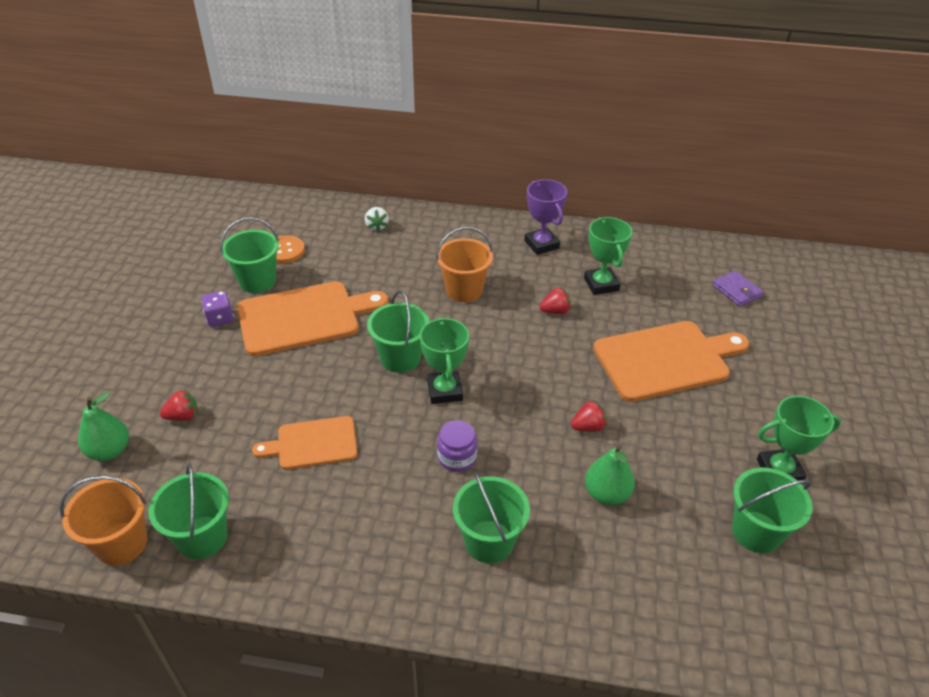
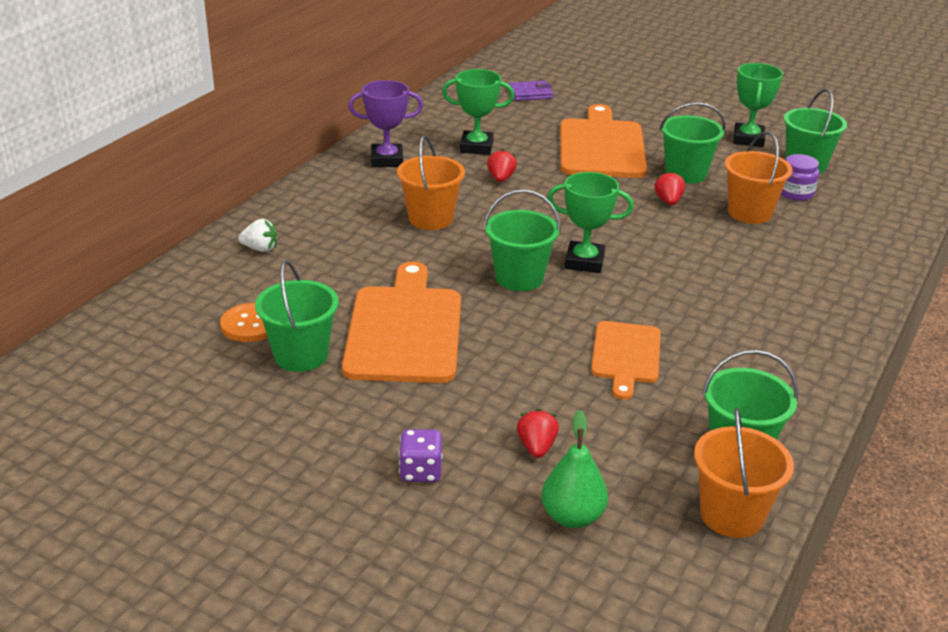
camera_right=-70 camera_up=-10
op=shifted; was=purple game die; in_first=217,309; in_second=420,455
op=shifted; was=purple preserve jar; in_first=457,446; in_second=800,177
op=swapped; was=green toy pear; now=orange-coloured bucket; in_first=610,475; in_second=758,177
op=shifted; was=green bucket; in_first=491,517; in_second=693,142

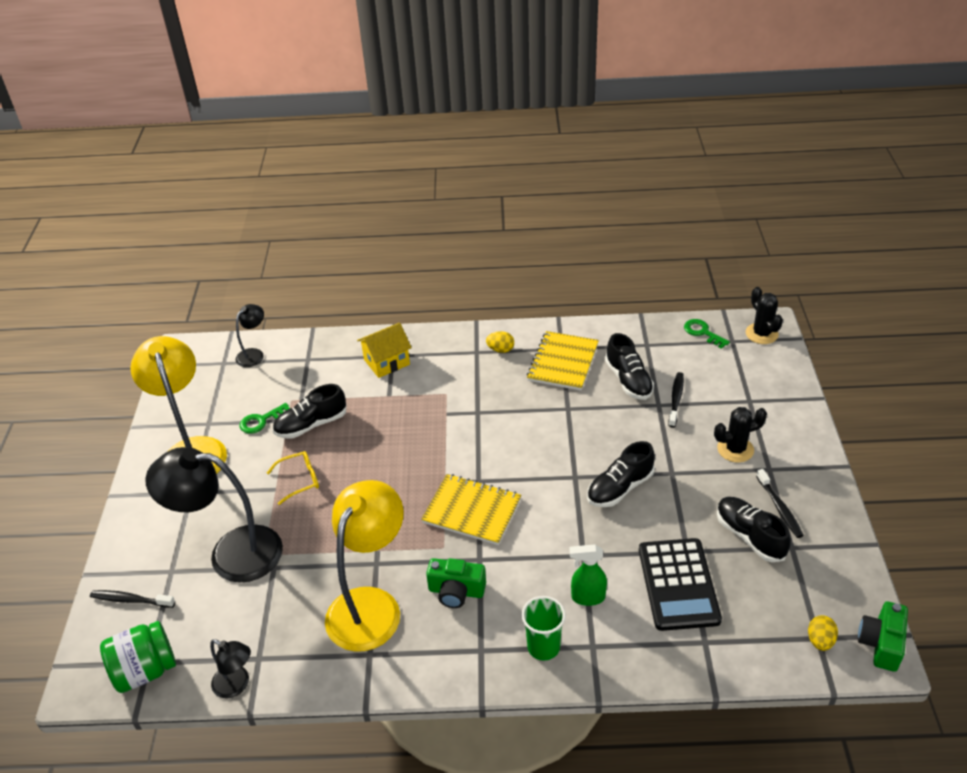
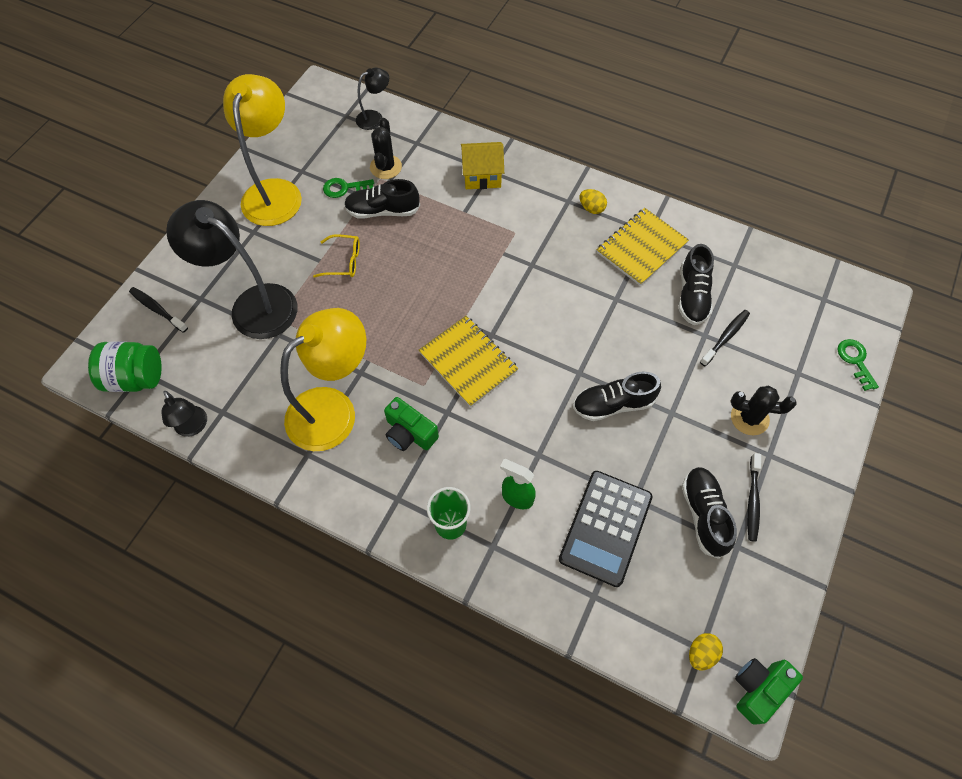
camera_right=25 camera_up=20
op=shifted; was=black saguaro cactus; in_first=764,315; in_second=386,148
op=shifted; was=green door key; in_first=707,334; in_second=858,365

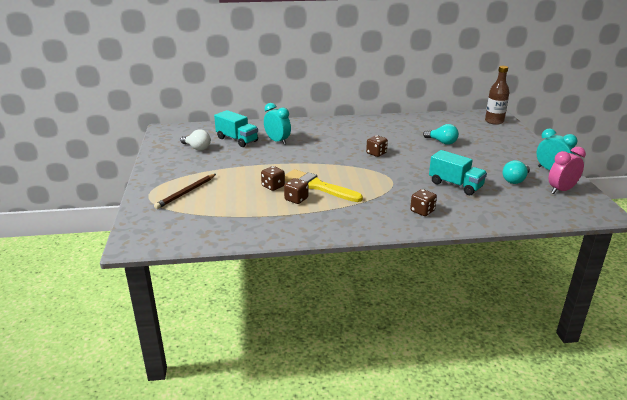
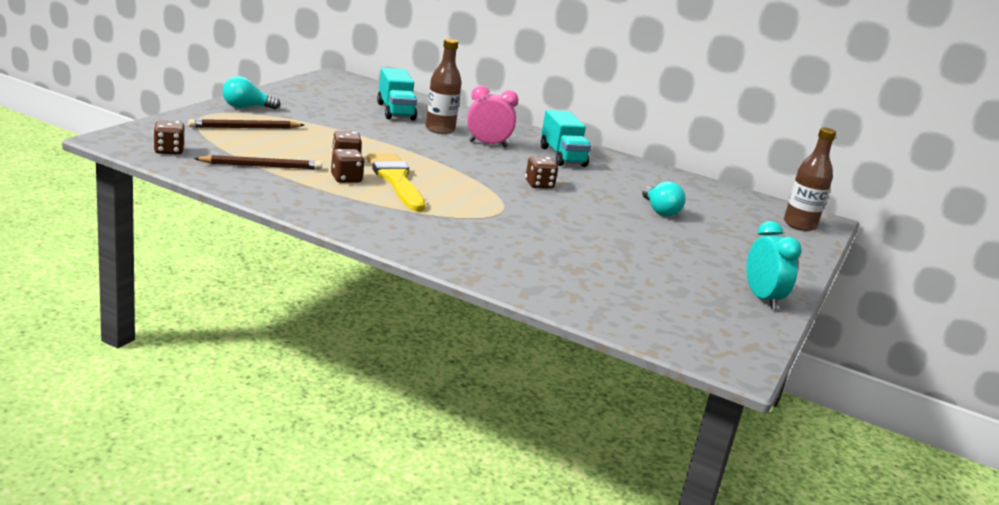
camera_right=30 camera_up=-5
op=swapped; was=aqua bedside clock; now=dark brown drink bottle; in_first=277,124; in_second=443,86
op=gone; was=snow-white bulb; in_first=195,140
op=shifted; was=rose-pink bedside clock; in_first=567,170; in_second=493,116
op=shifted; was=aqua toy truck; in_first=458,172; in_second=566,138
op=shifted; was=aqua bulb; in_first=516,172; in_second=251,92
op=shifted; was=dark brown game die; in_first=423,202; in_second=169,137
op=new; now=dark brown pencil; in_second=257,162

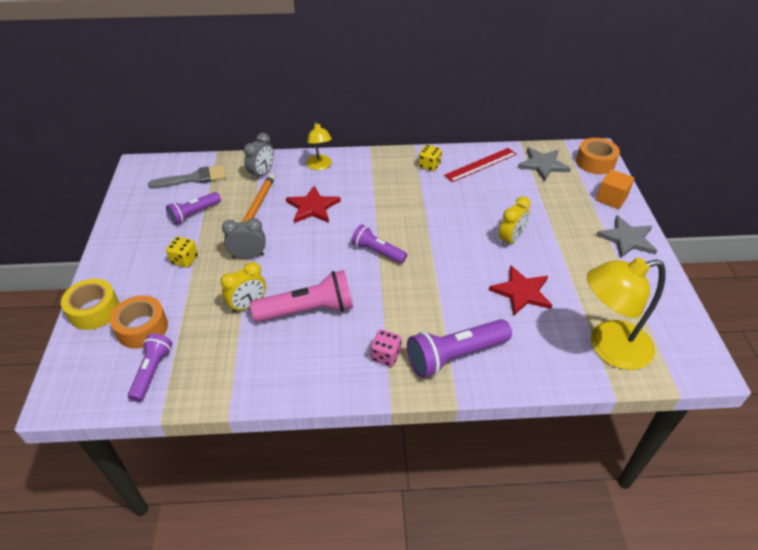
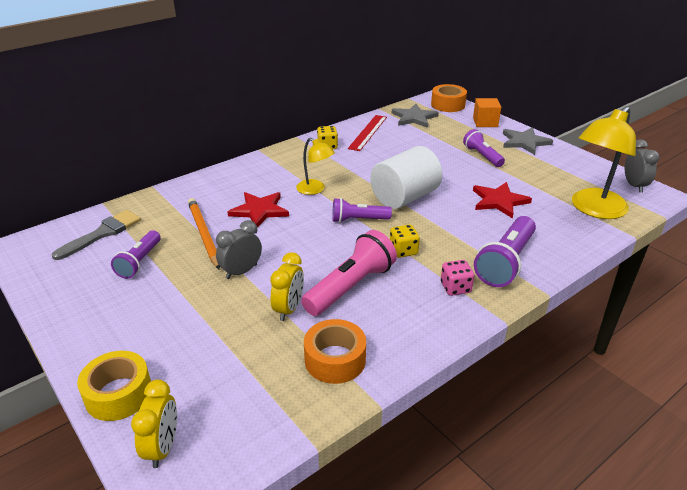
camera_right=-35 camera_up=-10
op=shifted; was=bright yellow desk lamp; in_first=319,145; in_second=315,166
op=shifted; was=ash-grey bedside clock; in_first=259,157; in_second=642,166
op=shifted; was=bright yellow bedside clock; in_first=515,221; in_second=154,423
op=shifted; was=bright yellow game die; in_first=182,252; in_second=405,241
op=shifted; was=orange-coloured roll of tape; in_first=139,322; in_second=335,351
op=shifted; was=purple flashlight; in_first=150,367; in_second=484,148
op=new; now=snow-white solid cylinder; in_second=406,177

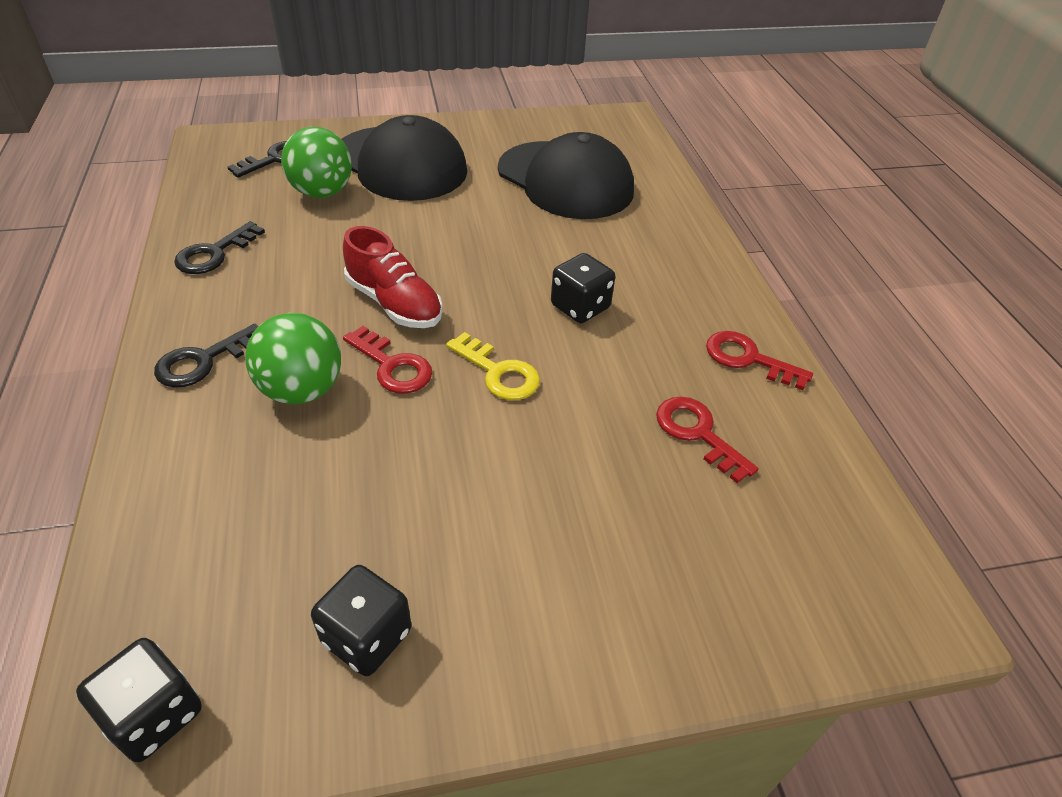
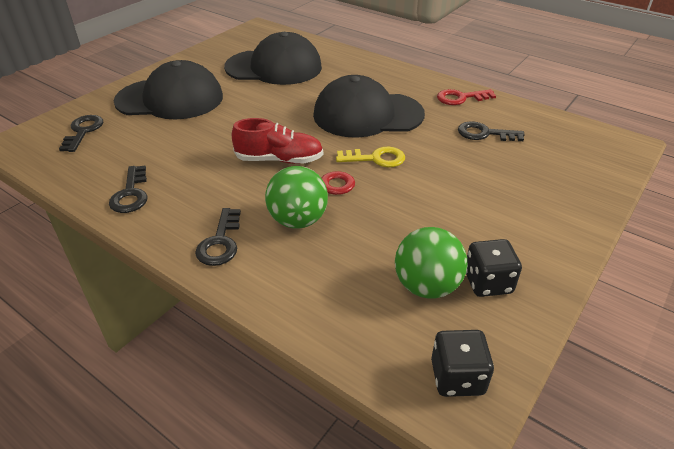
camera_right=-40 camera_up=-5
op=shifted; was=green ball; in_first=316,162; in_second=431,263
op=swapped; was=black game die; now=black baseball cap; in_first=583,288; in_second=369,106
op=repainted; was=crimson door key; now=black door key; in_first=707,439; in_second=491,131

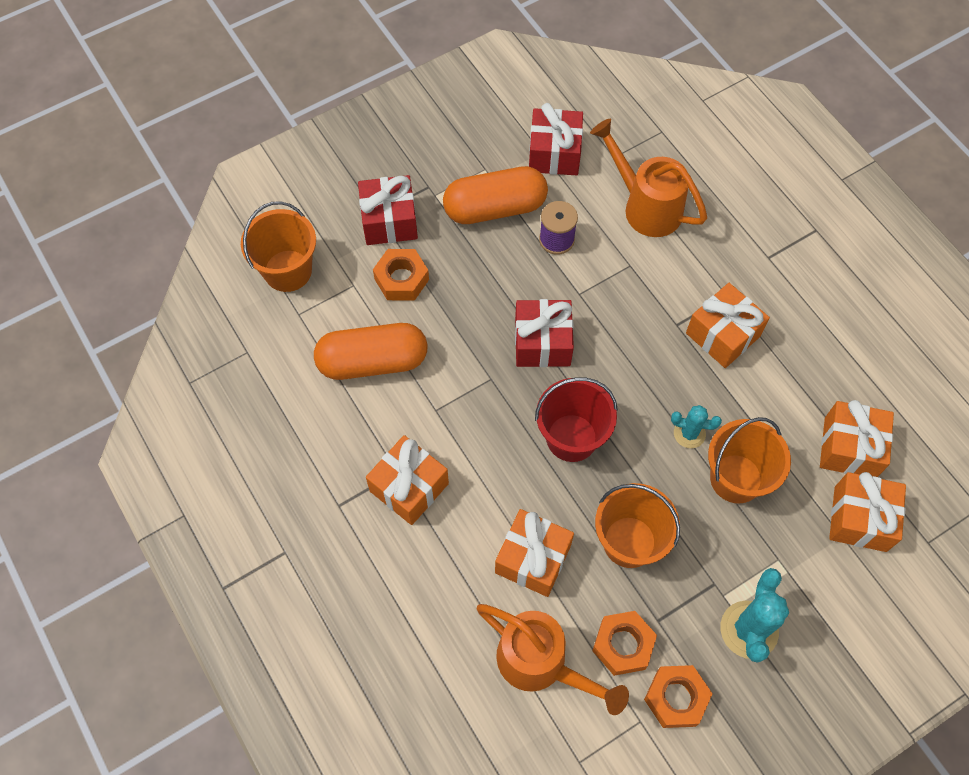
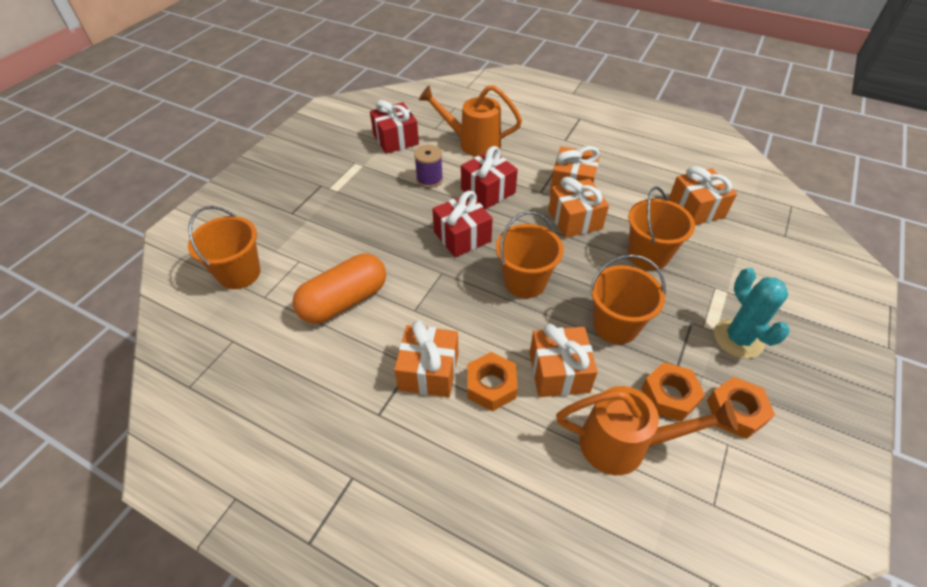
camera_right=-30 camera_up=-15
op=gone; was=orange-coloured capsule; in_first=495,195
op=shifted; was=crimson present; in_first=388,210; in_second=489,177
op=shifted; was=orange-coloured nut; in_first=401,275; in_second=492,381
op=repainted; was=crimson bucket; now=orange-coloured bucket; in_first=576,420; in_second=530,255
op=gone; was=aqua saguaro cactus; in_first=696,426
op=shifted; was=orange-coloured present; in_first=867,512; in_second=578,207

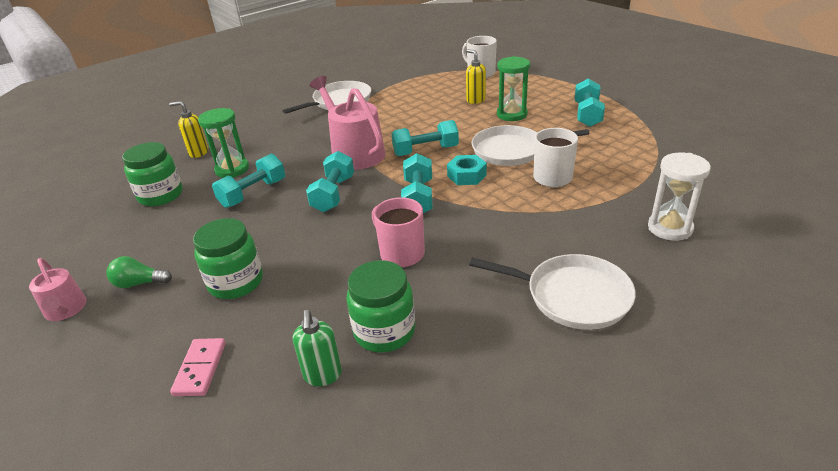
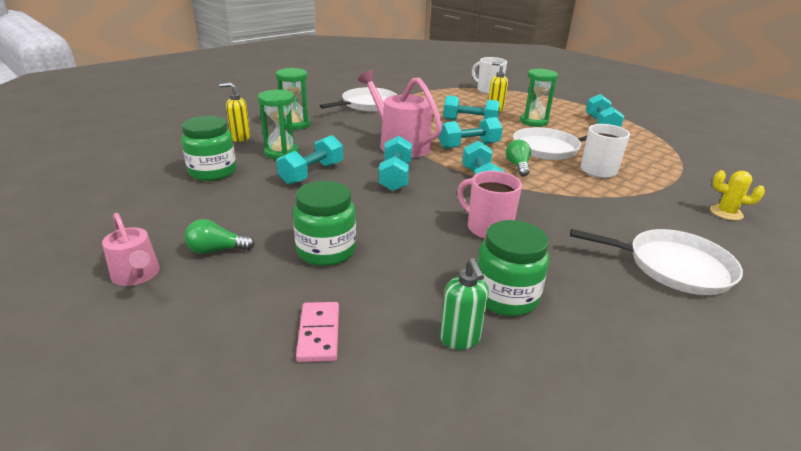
camera_right=-10 camera_up=-5
op=swapped; was=snow-white sand timer; now=bright yellow saguaro cactus; in_first=679,197; in_second=737,195
op=swapped; was=aqua nut; now=green bulb; in_first=467,170; in_second=518,158
op=new; now=green sand timer; in_second=293,99
op=new; now=aqua hand weight; in_second=471,107

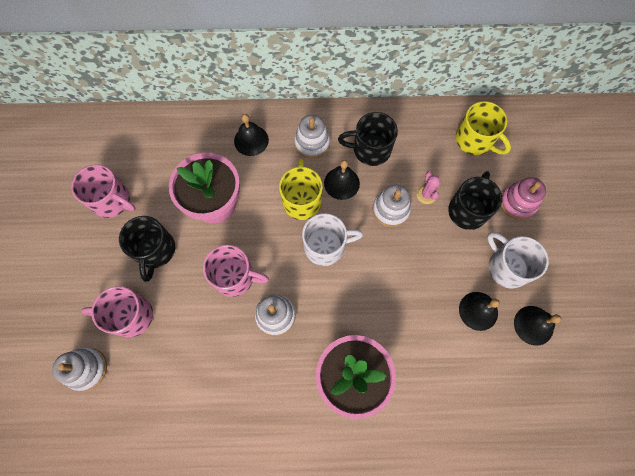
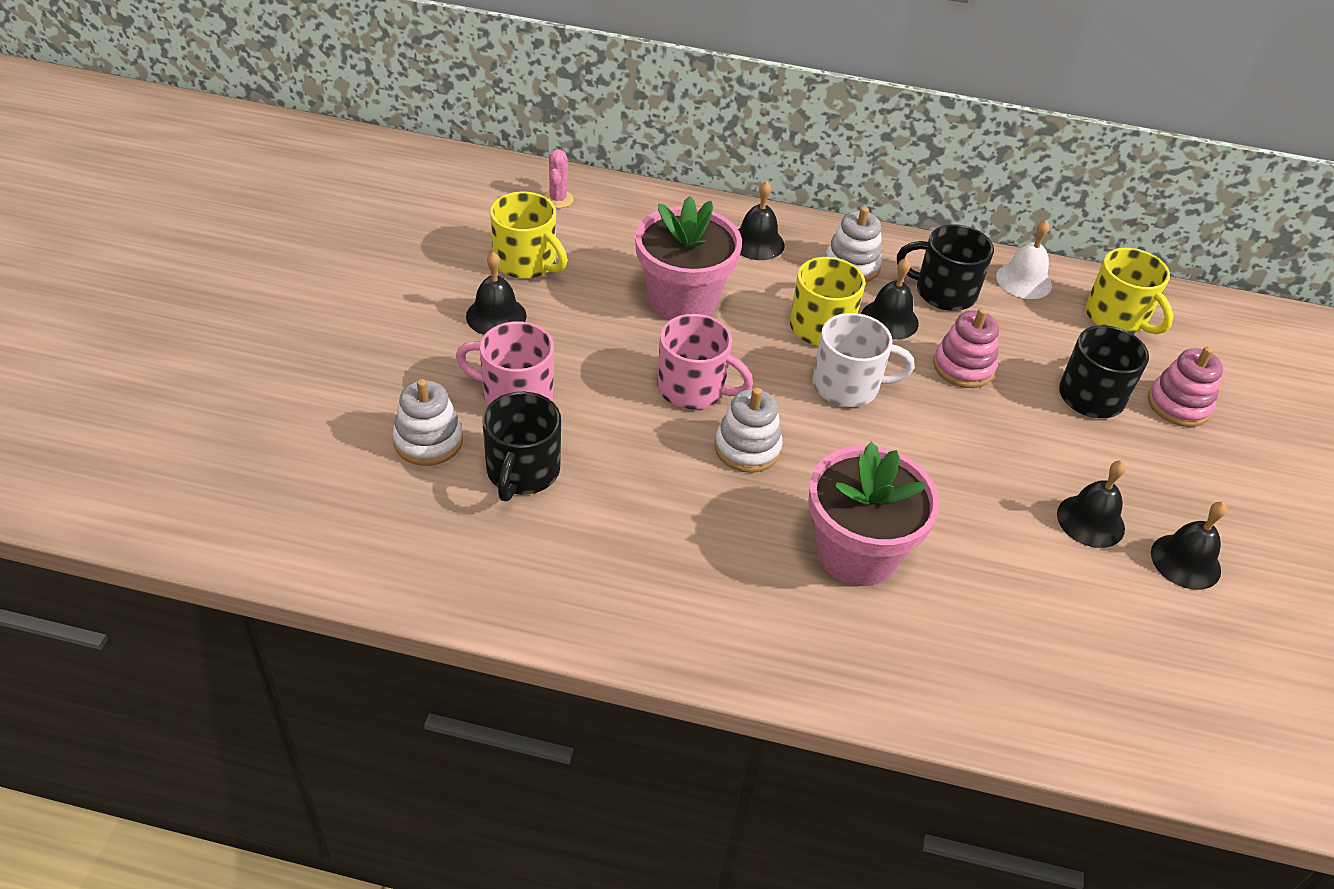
camera_right=10 camera_up=-25
op=repainted; was=rose-pink tea mug; now=bright yellow tea mug; in_first=103,191; in_second=528,235
op=shifted; was=rose-pink saguaro cactus; in_first=428,187; in_second=559,178
op=repainted; was=snow-white stacking rings; now=rose-pink stacking rings; in_first=392,206; in_second=966,348
op=shifted; was=black tea mug; in_first=147,249; in_second=521,446
op=gone; was=snow-white tea mug; in_first=518,260
op=new; now=snow-white hand bell; in_second=1024,259
op=new; now=black hand bell; in_second=496,293

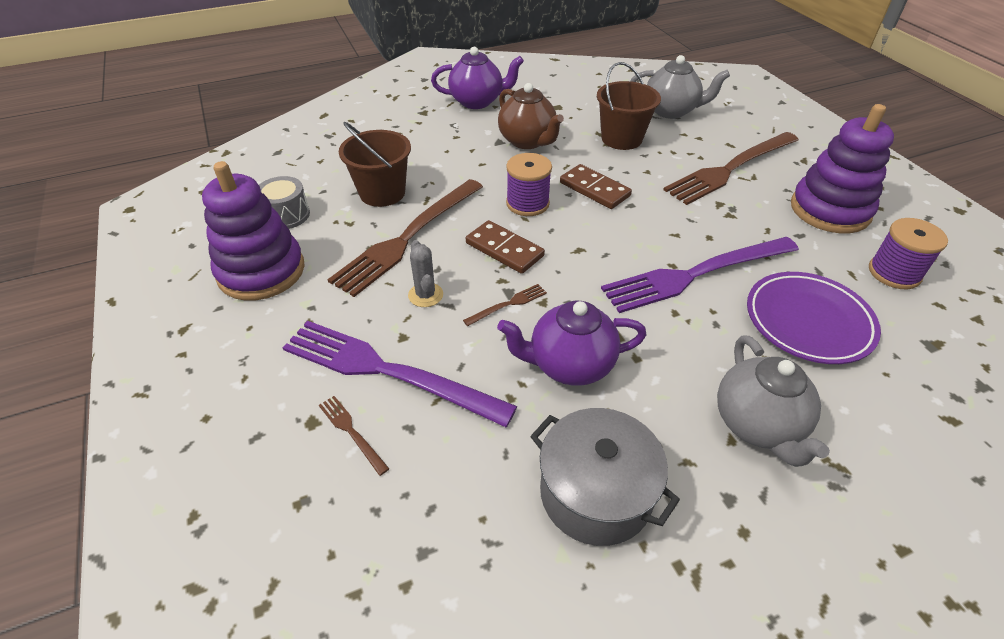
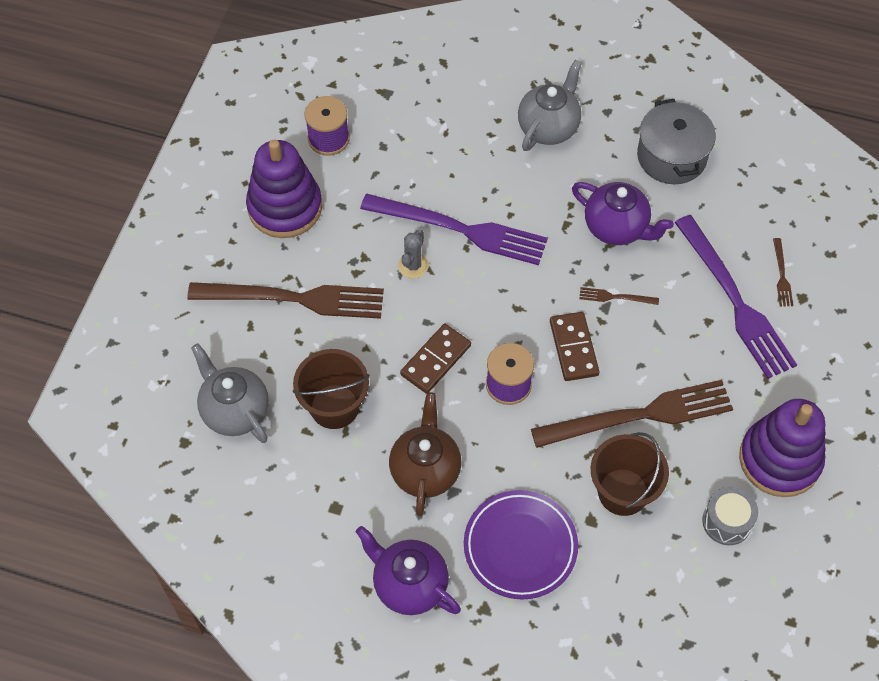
camera_right=-140 camera_up=15
op=rotated; was=dark brown domino tile; in_first=596,186; in_second=435,359; clockwise=45
op=shifted; was=ash-grey saguaro cactus; in_first=425,273; in_second=413,253
op=shifted; was=purple plate; in_first=814,318; in_second=521,545

